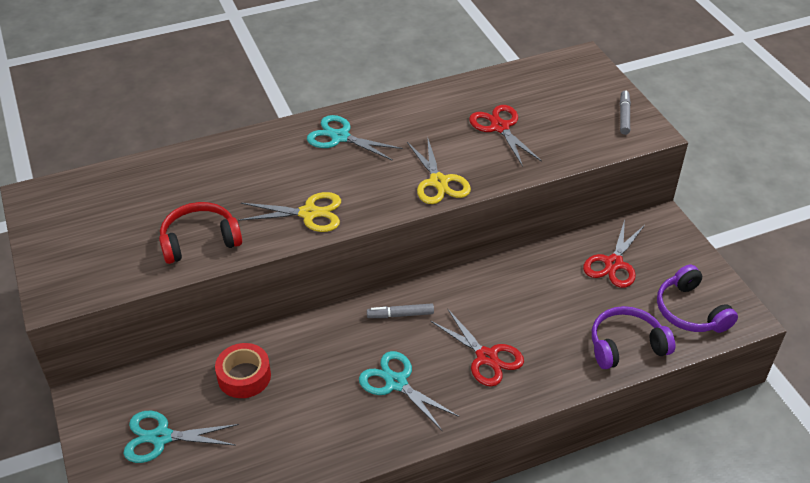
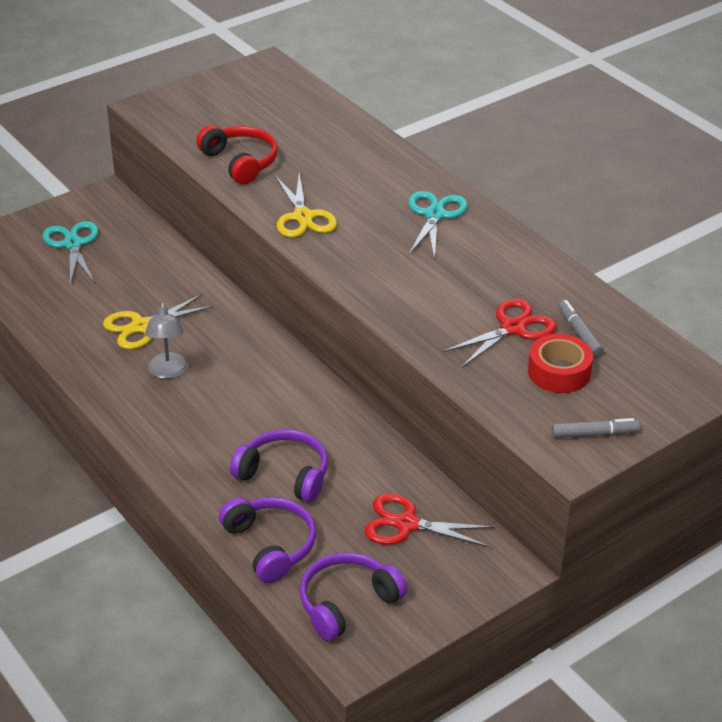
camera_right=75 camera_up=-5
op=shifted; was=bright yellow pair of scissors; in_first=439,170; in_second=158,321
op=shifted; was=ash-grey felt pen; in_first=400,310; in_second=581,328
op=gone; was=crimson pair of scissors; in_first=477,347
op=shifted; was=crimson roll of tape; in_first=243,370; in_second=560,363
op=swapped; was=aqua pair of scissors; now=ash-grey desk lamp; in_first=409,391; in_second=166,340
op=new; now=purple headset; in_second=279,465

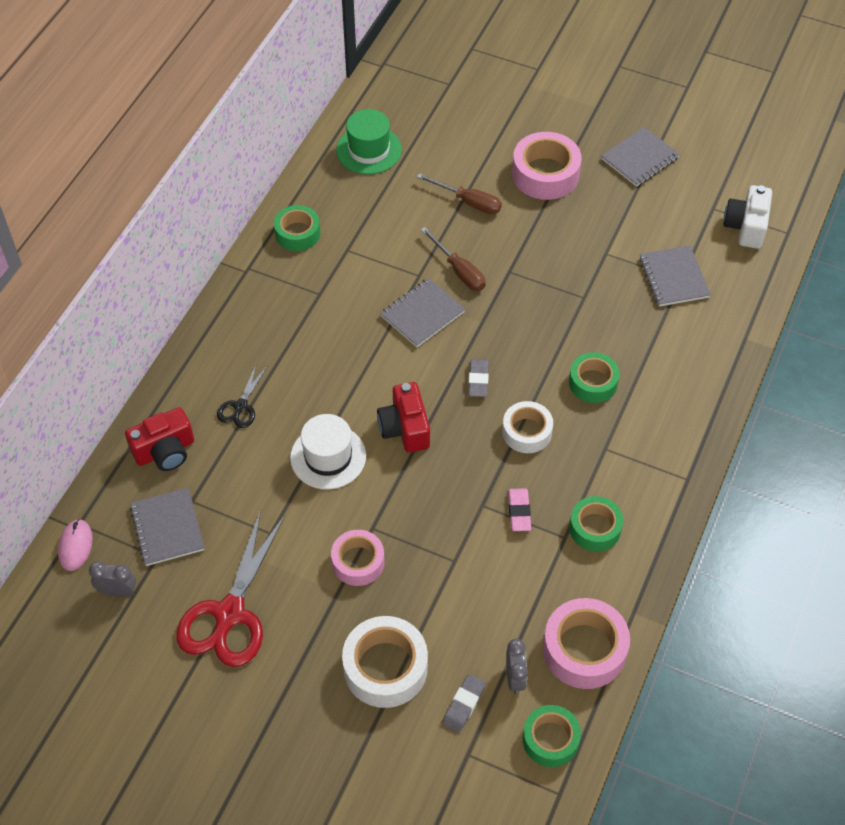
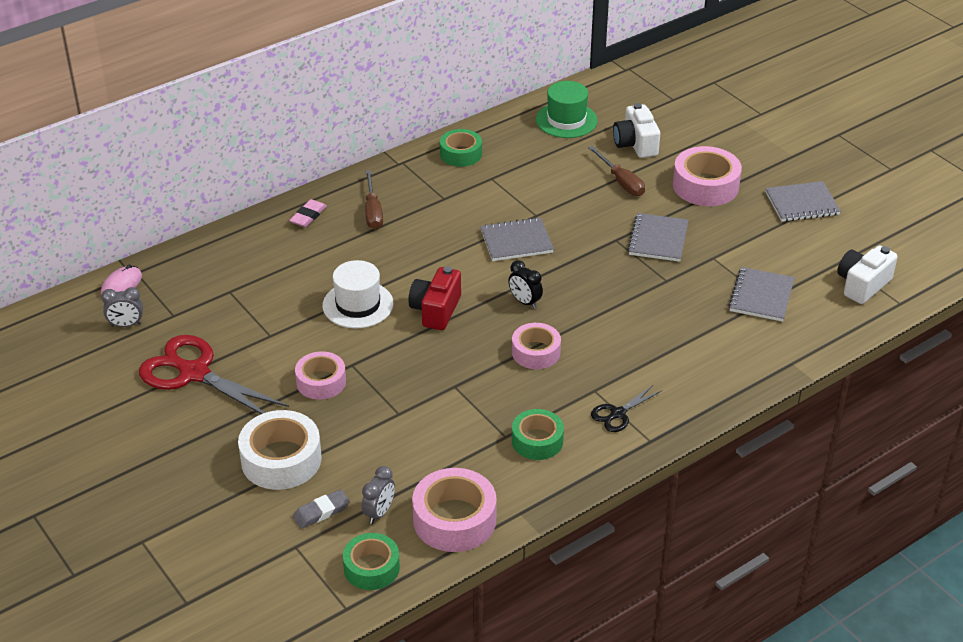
camera_right=30 camera_up=-15
op=shifted; was=dark brown flat screwdriver; in_first=453,259; in_second=374,199
op=gone; was=green roll of tape; in_first=594,377
op=swapped; was=ash-grey pencil eraser; now=black bedside clock; in_first=479,378; in_second=525,284
op=shifted; was=black pair of scissors; in_first=242,395; in_second=626,408
op=repainted; was=snow-white roll of tape; now=rose-pink roll of tape; in_first=527,427; in_second=536,346
op=gone; was=crimson photo camera; in_first=159,439
op=shifted; was=ash-grey notebook; in_first=167,527; in_second=658,237
op=shifted; was=rose-pink pencil eraser; in_first=519,509; in_second=308,213
op=rotated; was=crimson pair of scissors; in_first=230,588; in_second=214,374; clockwise=75
op=rotated; was=ash-grey bedside clock; in_first=112,579; in_second=122,307; clockwise=135
op=new; now=snow-white photo camera; in_second=636,130

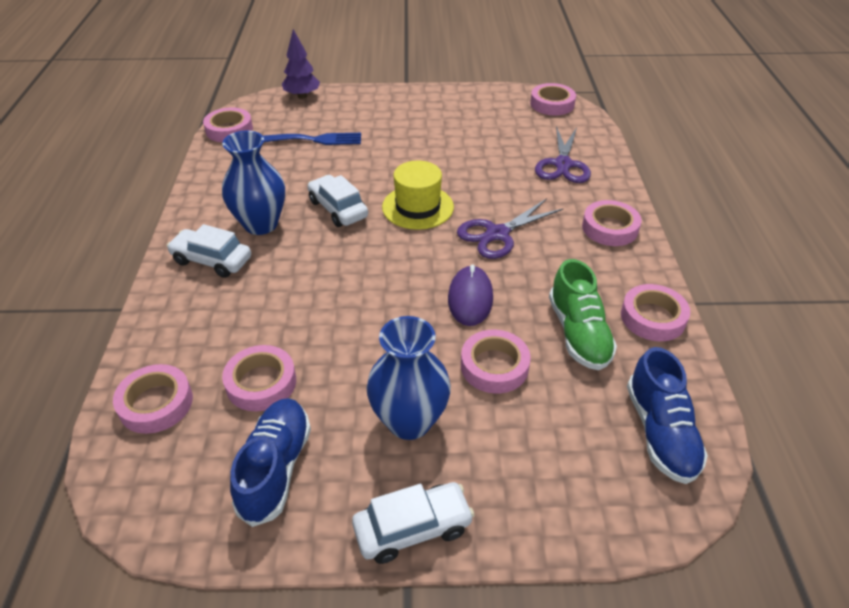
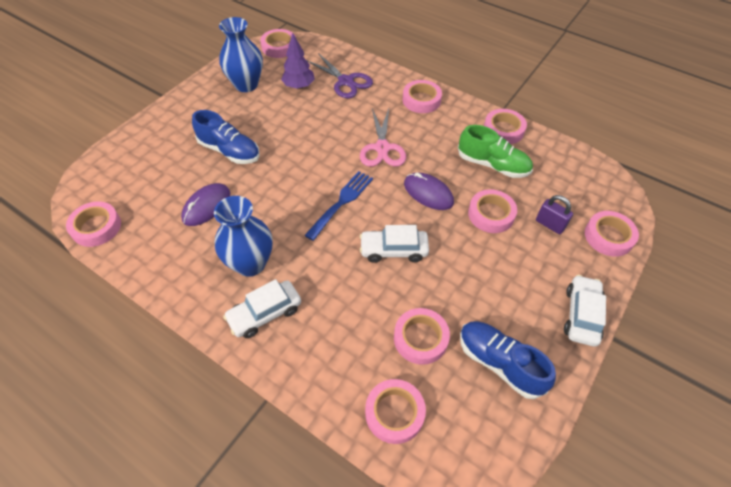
camera_right=-55 camera_up=10
op=shifted; was=purple toy tree; in_first=301,64; in_second=298,61
op=shifted; was=blue table fork; in_first=312,139; in_second=338,206
op=gone; was=bright yellow hat; in_first=418,195
op=shifted; was=snow-white car; in_first=338,201; in_second=394,244
op=repainted; was=purple pair of scissors; now=rose-pink pair of scissors; in_first=510,228; in_second=383,138
op=shifted; was=blue vase; in_first=409,378; in_second=241,54
op=shifted; was=blue sneaker; in_first=667,415; in_second=226,137
op=new; now=purple computer mouse; in_second=205,204
op=new; now=purple small lock; in_second=554,214
op=new; now=rose-pink roll of tape; in_second=612,234

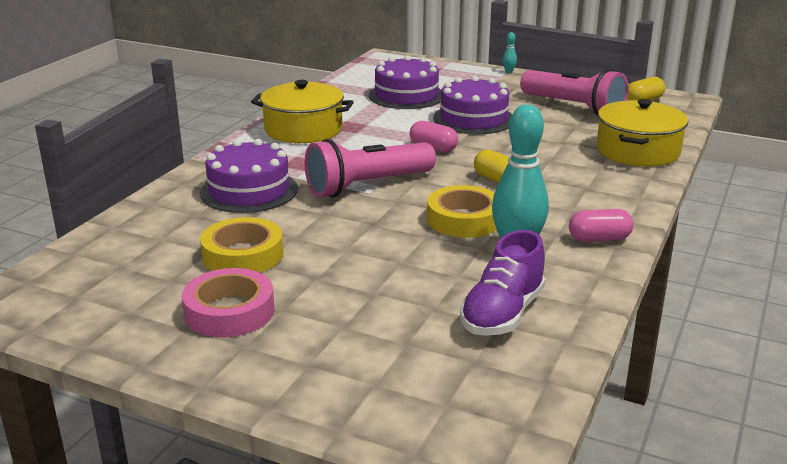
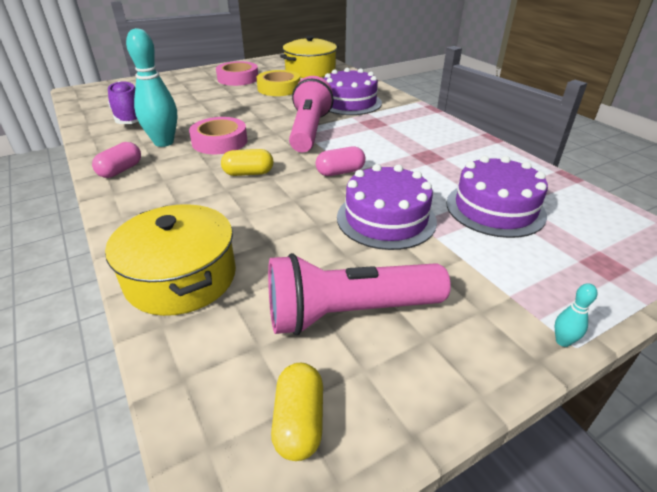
camera_right=125 camera_up=10
op=shifted; was=bright yellow pot; in_first=302,111; in_second=309,56
op=repainted; was=bright yellow roll of tape; now=rose-pink roll of tape; in_first=462,211; in_second=218,135

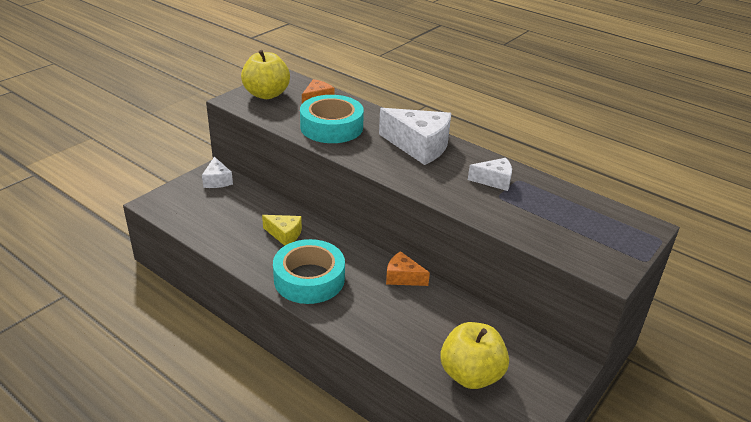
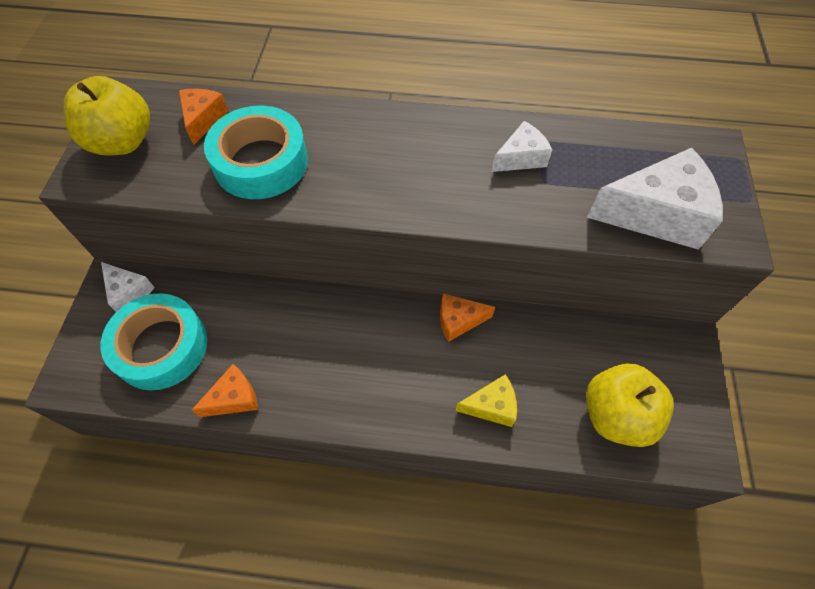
camera_right=-30 camera_up=25
op=shifted; was=snow-white cheese; in_first=415,136; in_second=655,199
op=shifted; was=bright yellow cheese; in_first=282,230; in_second=486,400
op=shifted; was=aqua roll of tape; in_first=309,271; in_second=154,341
op=new; now=orange-coloured cheese; in_second=225,390

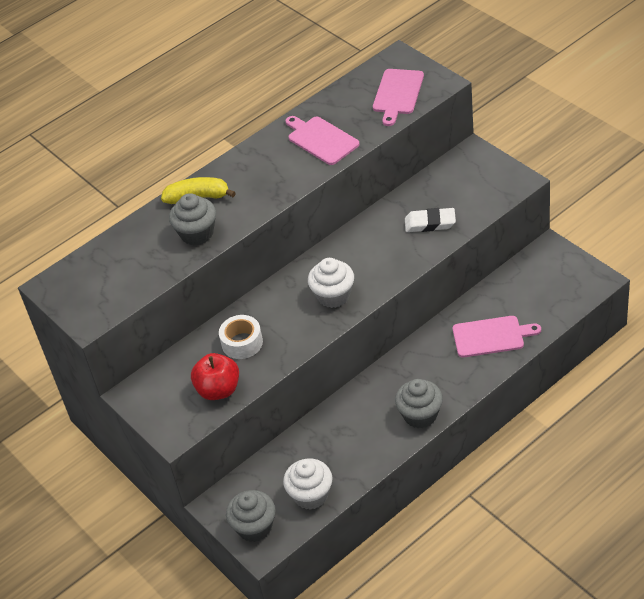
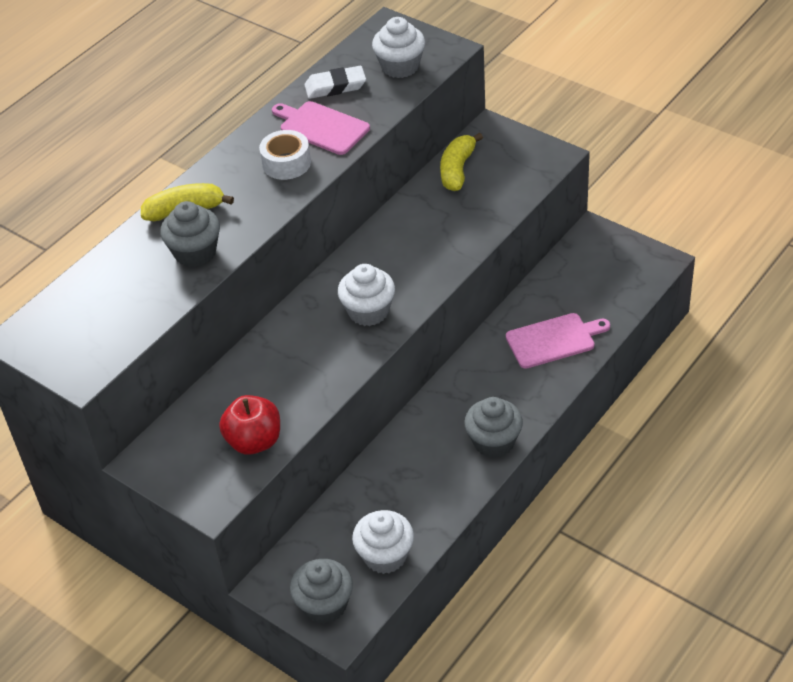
camera_right=-15 camera_up=0
op=swapped; was=rose-pink chopping board; now=snow-white cupcake; in_first=398,97; in_second=398,47
op=shifted; was=snow-white pencil eraser; in_first=430,220; in_second=335,82
op=shifted; was=snow-white roll of tape; in_first=241,337; in_second=285,155
op=new; now=bright yellow banana; in_second=461,162

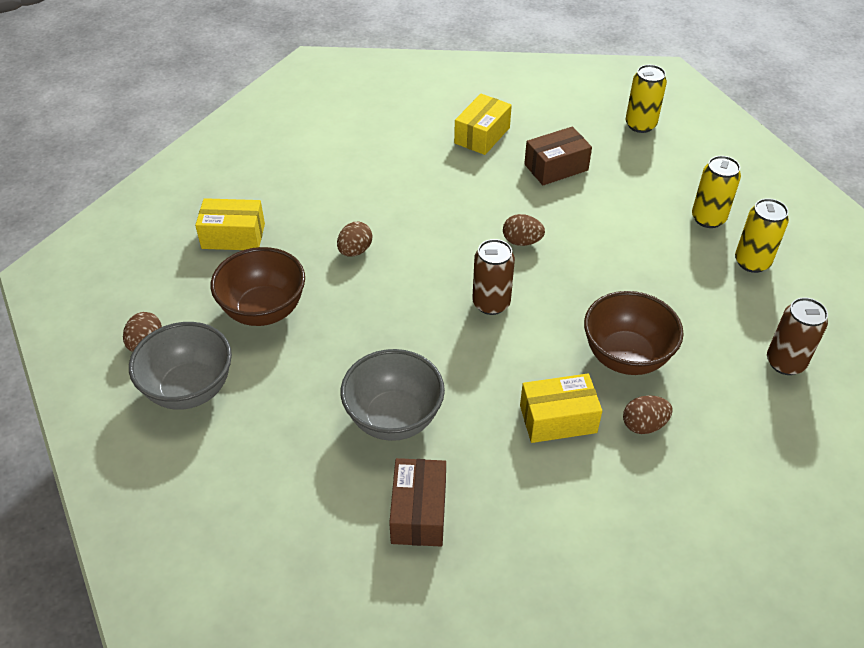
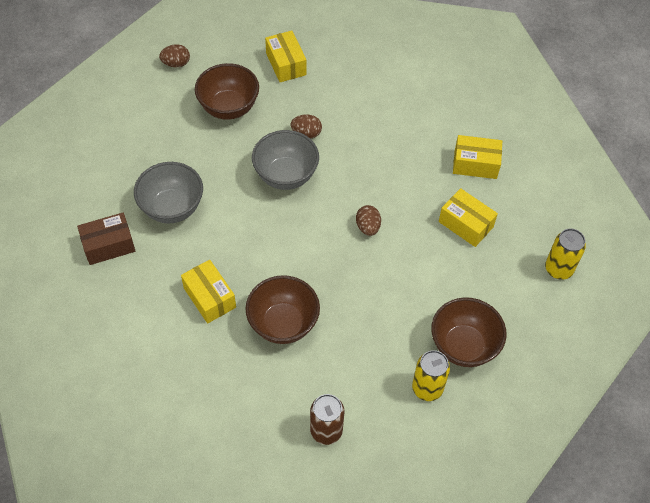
camera_right=65 camera_up=10
op=repainted; was=dark brown box; now=bright yellow box; in_first=558,155; in_second=468,217
op=swapped; was=bright yellow can; now=dark brown bowl; in_first=716,192; in_second=469,332
op=gone; was=dark brown can; in_first=493,277
op=shifted; was=ash-grey bowl; in_first=180,366; in_second=285,160
op=gone; was=dark brown toy egg; in_first=648,414

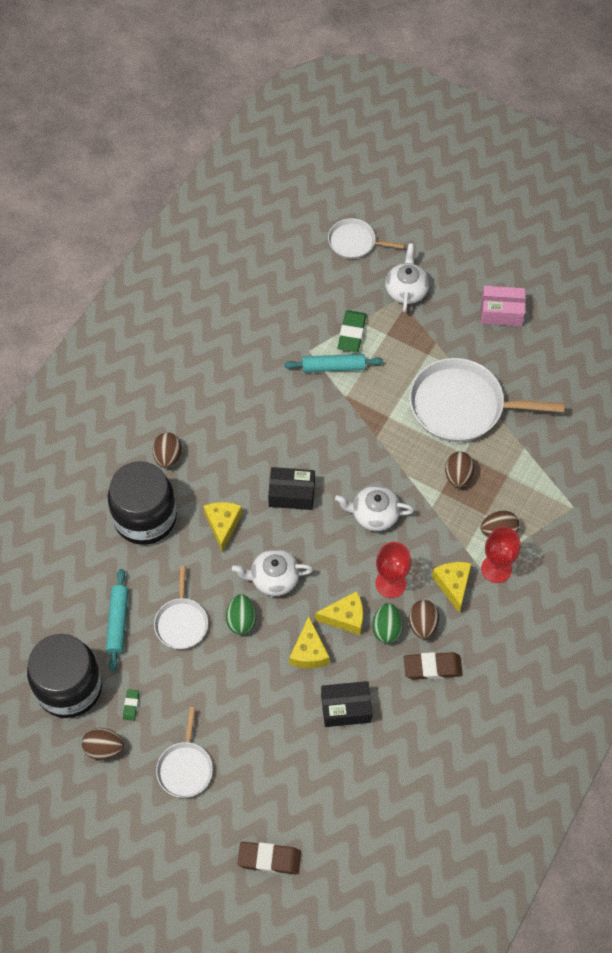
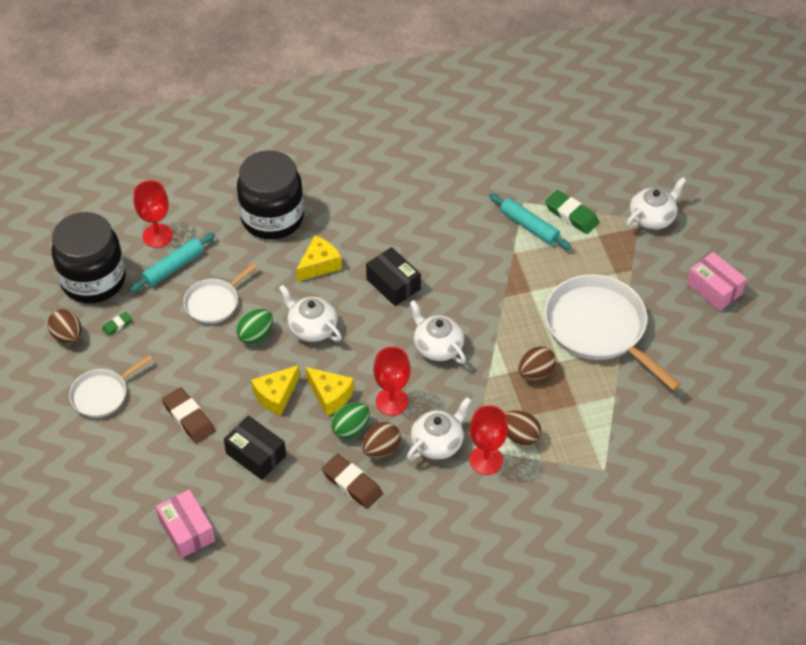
camera_right=45 camera_up=-10
op=gone; was=snow-white frying pan; in_first=366,238
op=rotated; was=green pencil eraser; in_first=352,331; in_second=572,212; clockwise=75
op=gone; was=dark brown toy egg; in_first=167,450
op=swapped; was=bright yellow cheese; now=snow-white teapot; in_first=452,587; in_second=439,429
op=shifted; was=dark brown pencil eraser; in_first=269,858; in_second=188,415
op=new; now=crimson chalice; in_second=153,214
op=new; now=rose-pink box; in_second=185,523

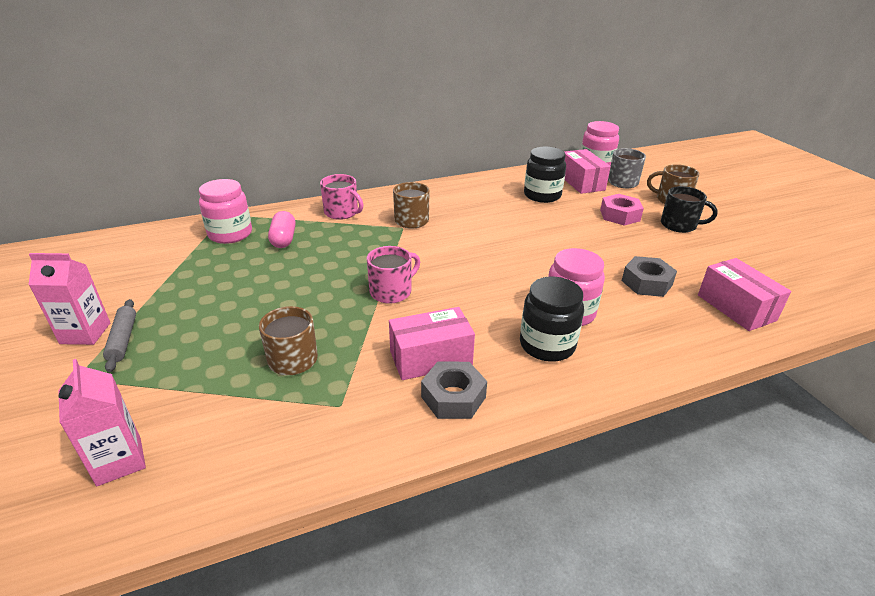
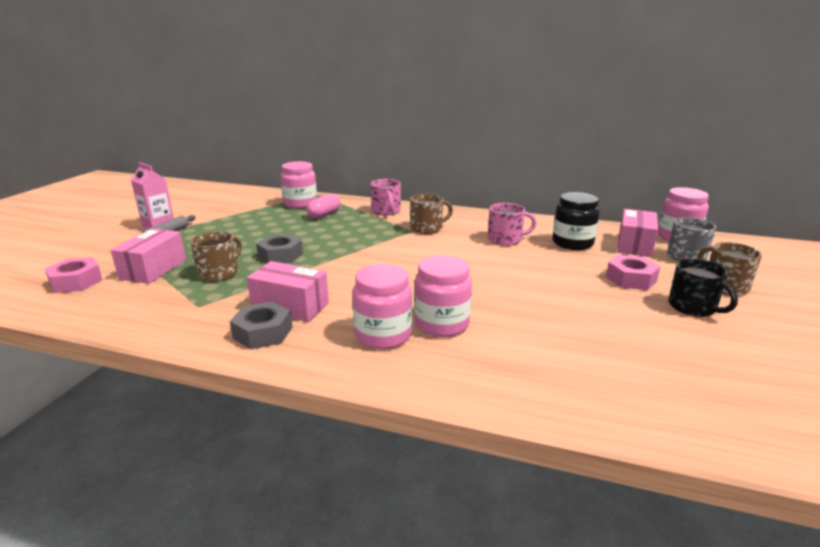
camera_right=40 camera_up=-10
op=shifted; was=rose-pink tea mug; in_first=393,275; in_second=512,224
op=shifted; was=ash-grey nut; in_first=649,276; in_second=279,248
op=shifted; was=rose-pink box; in_first=744,294; in_second=148,256
op=repainted; was=black preserve jar; now=rose-pink preserve jar; in_first=552,319; in_second=382,306
op=swapped; was=rose-pink milk carton; now=rose-pink nut; in_first=102,422; in_second=74,275

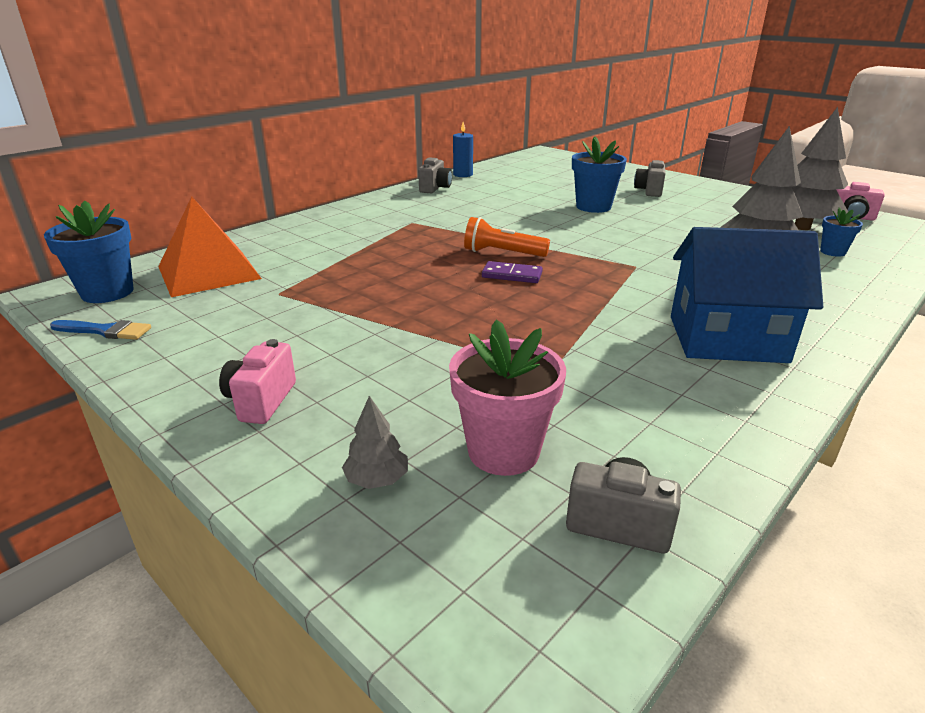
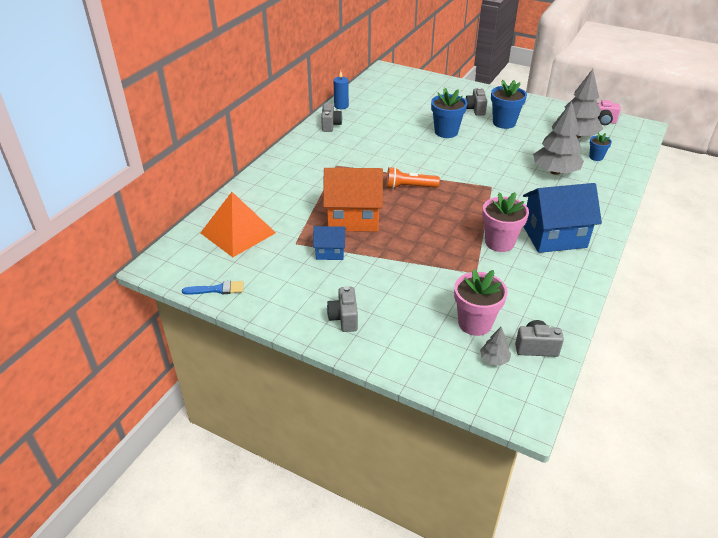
camera_right=-15 camera_up=10
op=shifted; was=blue plant pot; in_first=89,252; in_second=509,104
op=gone; was=purple domino tile; in_first=512,272
op=repainted; was=rose-pink photo camera; now=ash-grey photo camera; in_first=257,381; in_second=342,309
op=shifted; was=ash-grey toy tree; in_first=375,442; in_second=495,346
op=new; now=orange-coloured cottage; in_second=353,200
op=new; now=rose-pink plant pot; in_second=505,222
op=new; now=blue cottage; in_second=329,243

